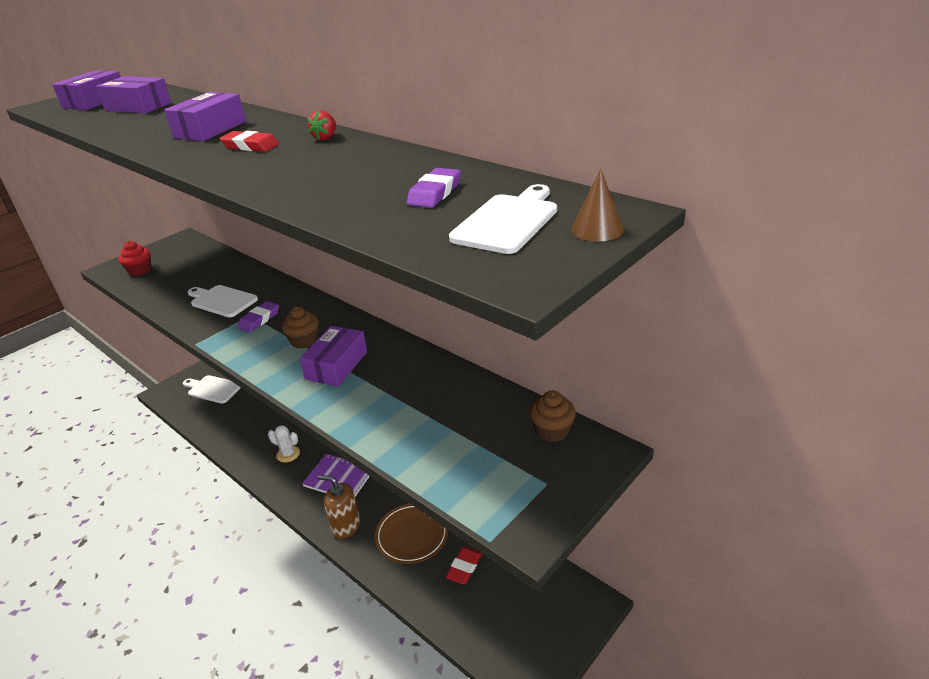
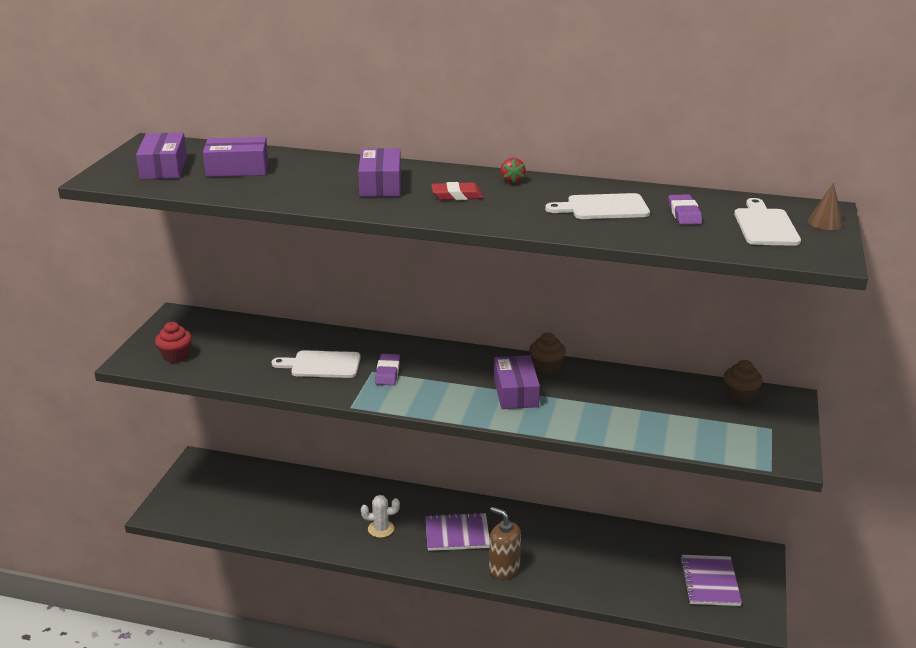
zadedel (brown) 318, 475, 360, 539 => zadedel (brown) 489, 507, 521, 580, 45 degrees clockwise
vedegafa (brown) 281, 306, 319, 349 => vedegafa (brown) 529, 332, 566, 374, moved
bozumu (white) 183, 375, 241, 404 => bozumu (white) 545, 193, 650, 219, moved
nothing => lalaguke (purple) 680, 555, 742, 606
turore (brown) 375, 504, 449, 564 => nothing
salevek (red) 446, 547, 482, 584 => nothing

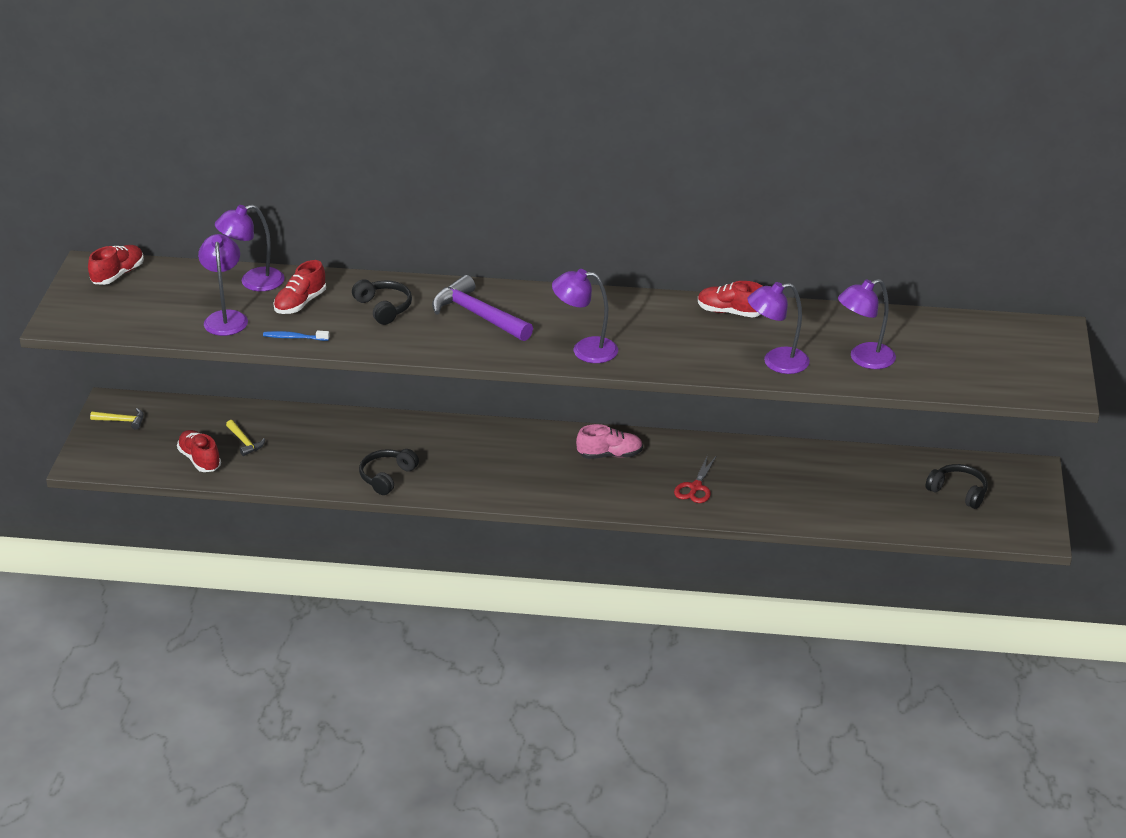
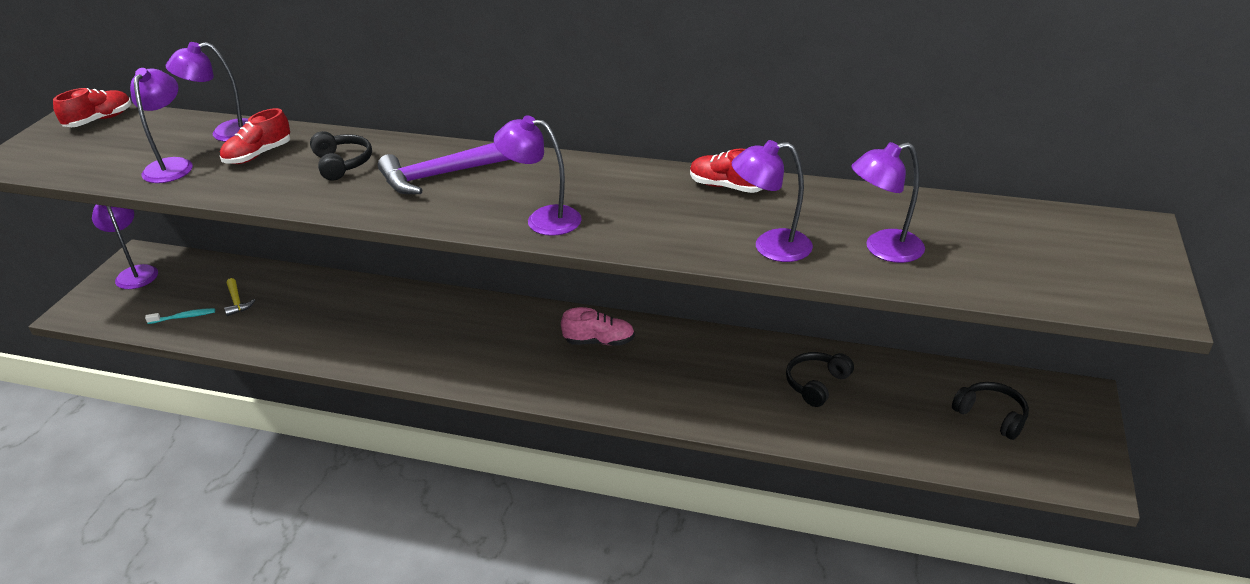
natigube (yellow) 90, 408, 144, 430 => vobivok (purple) 92, 205, 158, 289
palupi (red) 177, 430, 221, 472 => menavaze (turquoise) 145, 308, 215, 324
natigube (purple) 432, 275, 533, 341 => natigube (purple) 378, 143, 510, 194, 75 degrees counterclockwise
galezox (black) 359, 449, 419, 495 => galezox (black) 786, 352, 854, 407, moved
menavaze (blue) 263, 331, 330, 341 => nothing
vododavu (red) 674, 455, 716, 503 => nothing

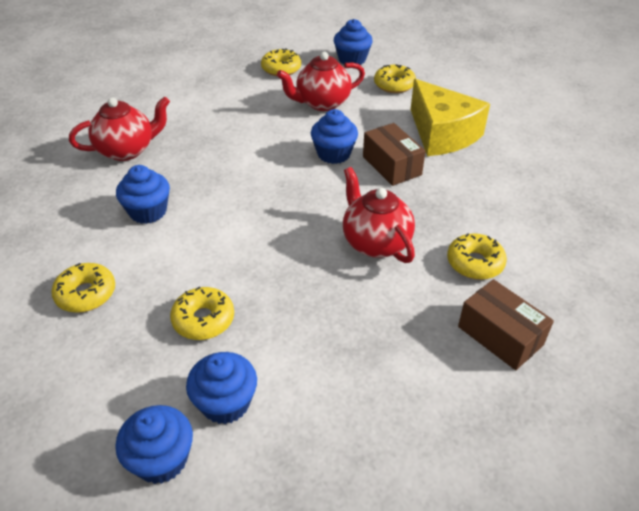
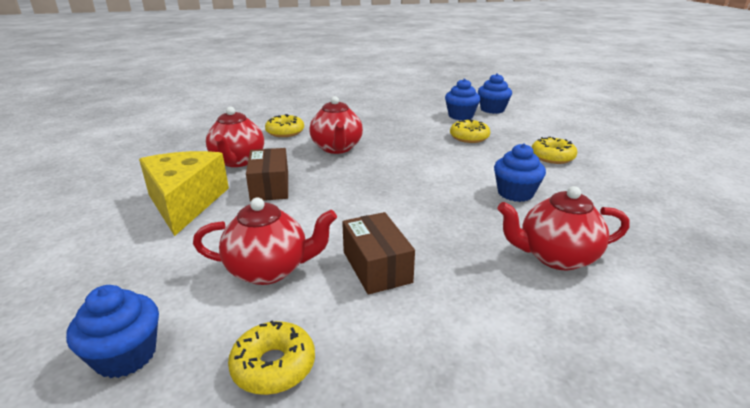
nothing => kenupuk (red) 206, 106, 264, 167
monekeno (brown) 458, 279, 554, 370 => monekeno (brown) 342, 212, 415, 294, moved
vedegafa (blue) 311, 109, 358, 164 => nothing
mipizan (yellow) 374, 64, 416, 93 => nothing

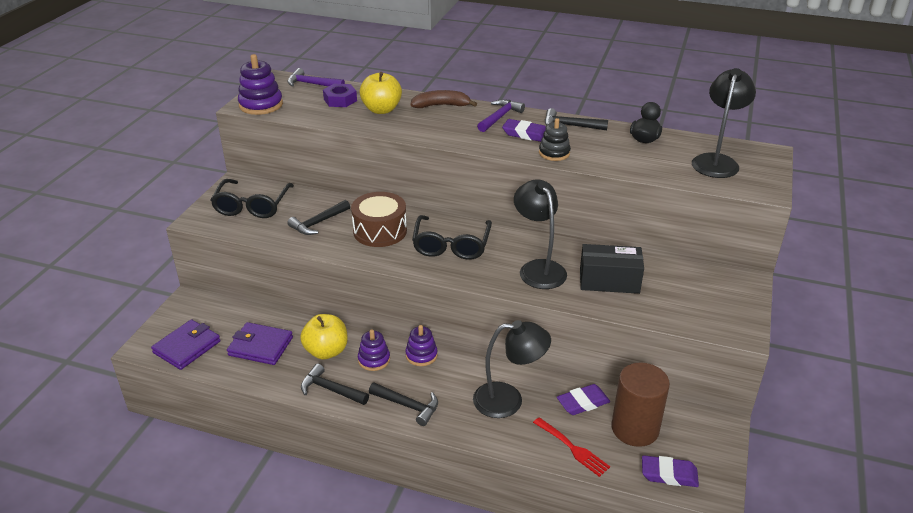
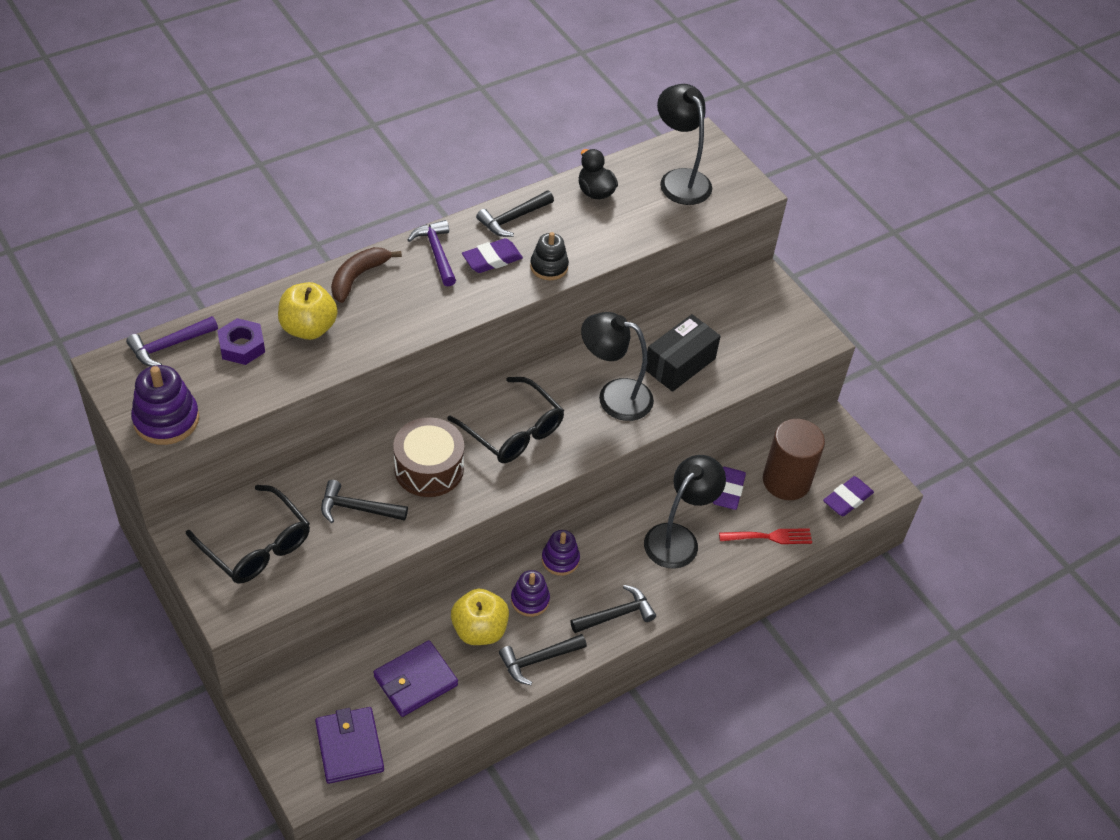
natigube (black) 287, 200, 350, 235 => natigube (black) 321, 480, 408, 523, 105 degrees clockwise

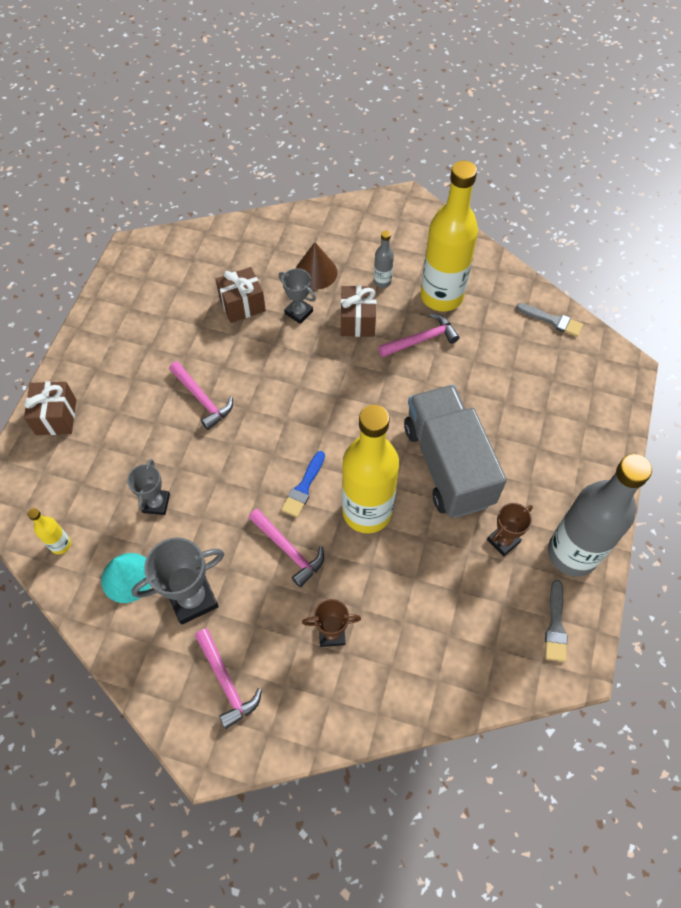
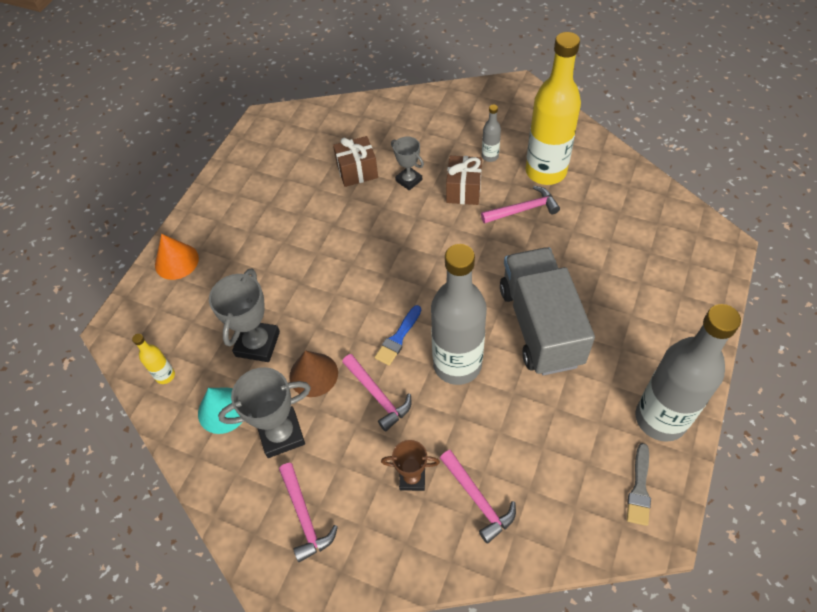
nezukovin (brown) 24, 382, 76, 435 => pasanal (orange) 155, 234, 199, 280
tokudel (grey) 127, 459, 170, 515 => tokudel (grey) 209, 269, 280, 362, x1.63
pasanal (brown) 296, 242, 338, 290 => pasanal (brown) 289, 350, 338, 397, moved
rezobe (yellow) 342, 405, 399, 533 => rezobe (grey) 431, 244, 487, 385
natigube (pink) 169, 361, 233, 430 => natigube (pink) 440, 450, 516, 544, moved
tokudel (brown) 487, 503, 533, 556 => nothing
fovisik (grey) 516, 303, 583, 337 => nothing

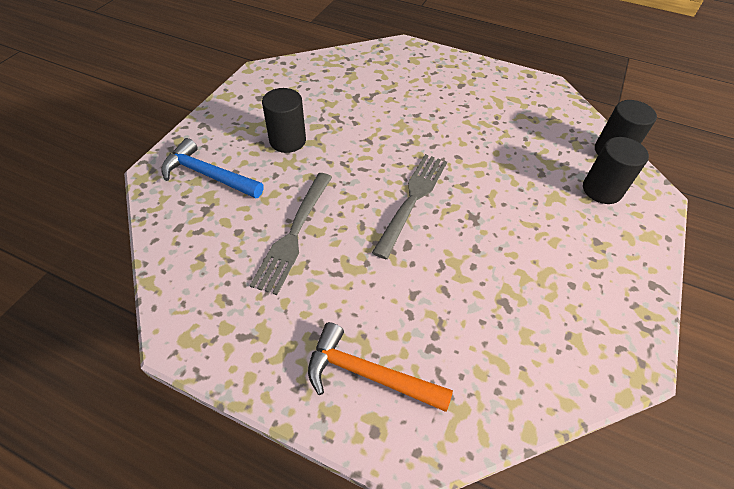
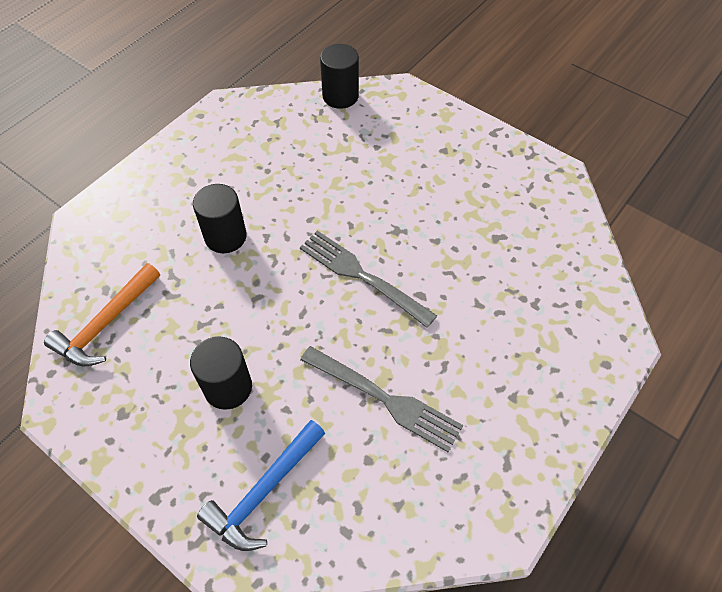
natigube (orange) 308, 322, 453, 412 => natigube (orange) 44, 263, 160, 367, moved
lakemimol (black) 583, 137, 649, 204 => lakemimol (black) 193, 184, 247, 253, moved

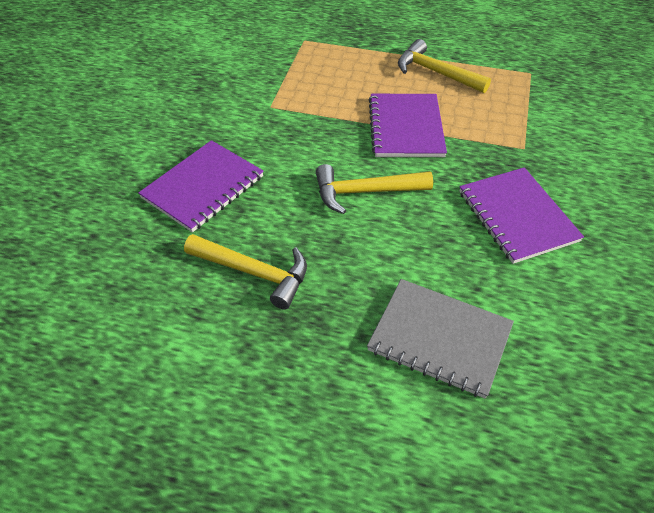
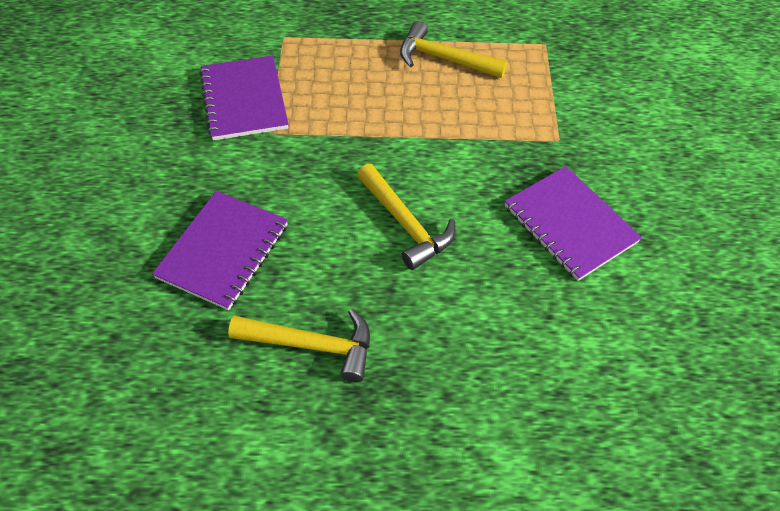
lalaguke (purple) 369, 94, 447, 157 => lalaguke (purple) 199, 56, 288, 141, moved
natigube (yellow) 316, 164, 433, 214 => natigube (yellow) 357, 164, 456, 270, 105 degrees counterclockwise
lalaguke (grey) 367, 279, 514, 398 => nothing

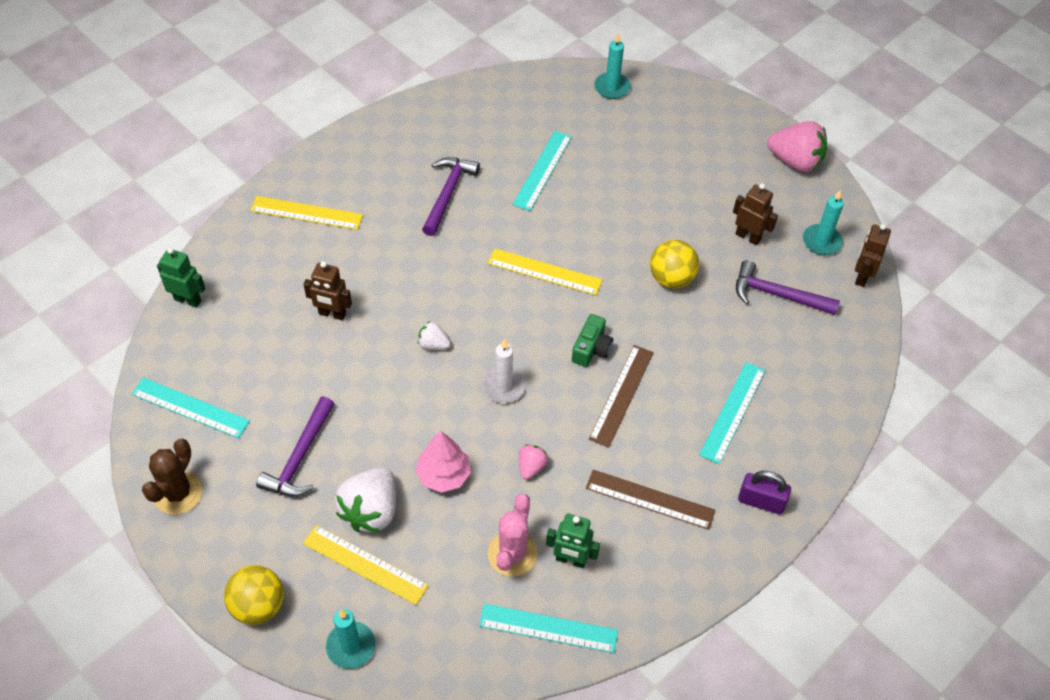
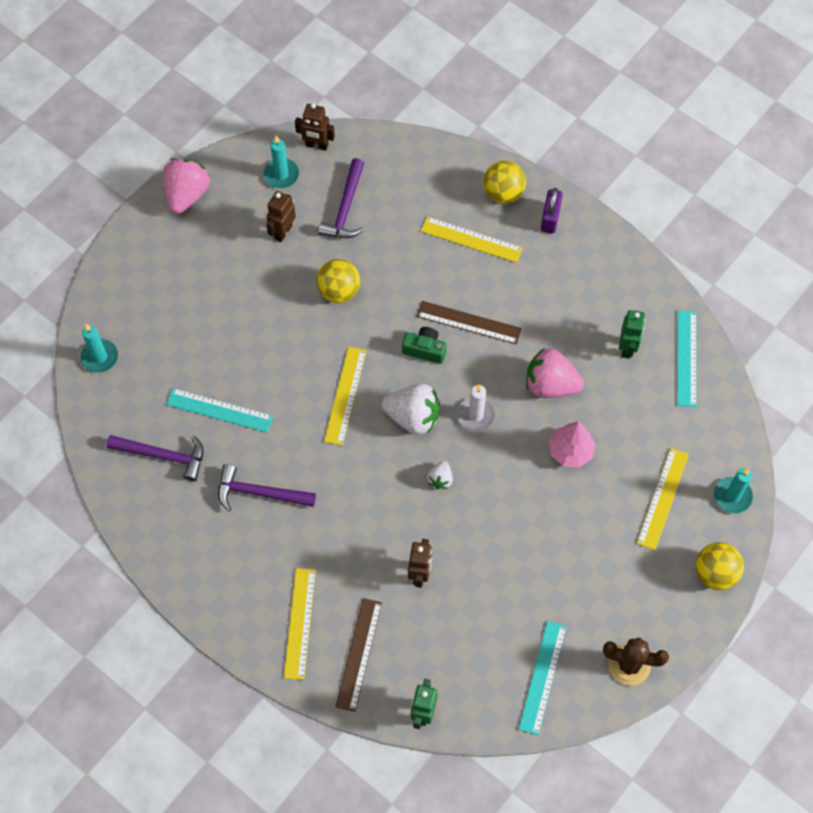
natigube (purple) 256, 396, 334, 497 => natigube (purple) 107, 435, 204, 481, moved
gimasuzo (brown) 586, 470, 715, 530 => gimasuzo (brown) 335, 598, 382, 712, moved
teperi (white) 335, 467, 396, 532 => teperi (white) 381, 384, 440, 434, moved
gimasuzo (turquoise) 699, 362, 766, 464 => gimasuzo (yellow) 421, 217, 523, 263
nothing => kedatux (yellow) 484, 161, 526, 204
teperi (pink) 519, 444, 548, 479 => teperi (pink) 526, 348, 584, 398, x1.99
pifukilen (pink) 488, 494, 538, 577 => nothing

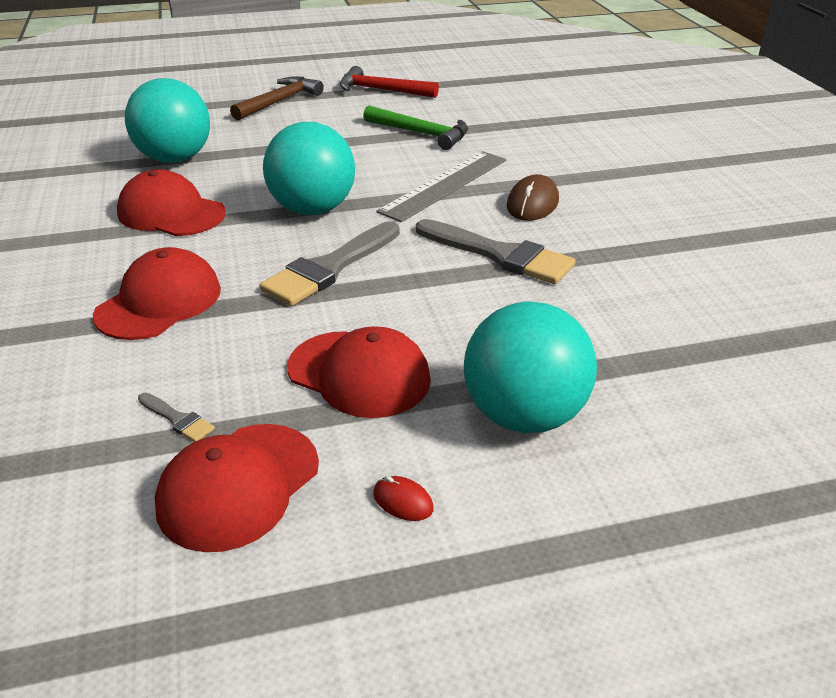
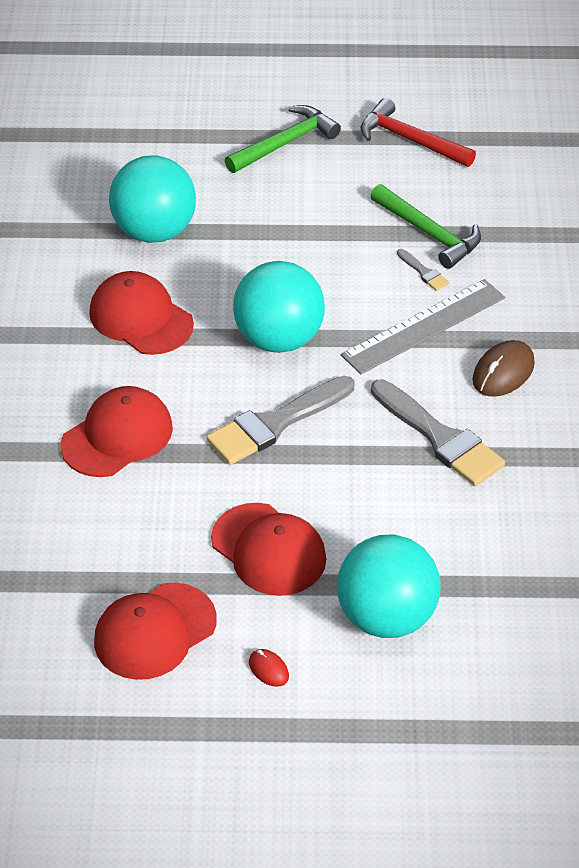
natigube (brown) 230, 76, 324, 121 => natigube (green) 225, 105, 341, 173
fovisik (grey) 138, 393, 215, 442 => fovisik (grey) 397, 249, 449, 291, moved

